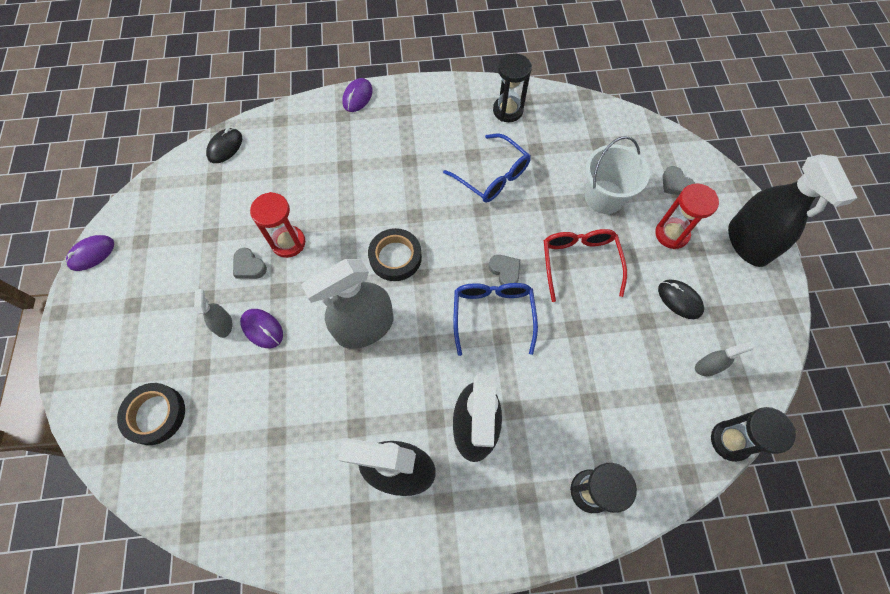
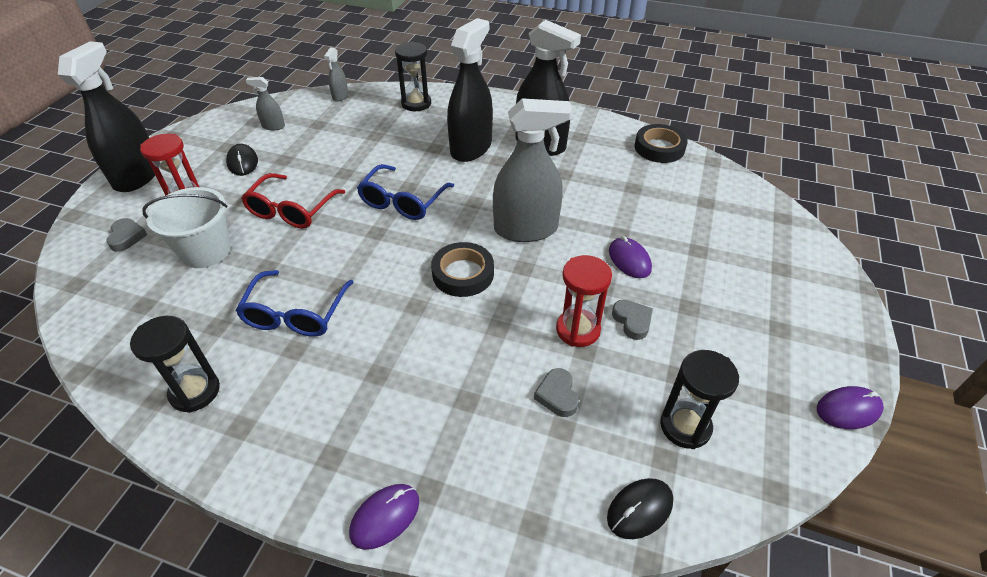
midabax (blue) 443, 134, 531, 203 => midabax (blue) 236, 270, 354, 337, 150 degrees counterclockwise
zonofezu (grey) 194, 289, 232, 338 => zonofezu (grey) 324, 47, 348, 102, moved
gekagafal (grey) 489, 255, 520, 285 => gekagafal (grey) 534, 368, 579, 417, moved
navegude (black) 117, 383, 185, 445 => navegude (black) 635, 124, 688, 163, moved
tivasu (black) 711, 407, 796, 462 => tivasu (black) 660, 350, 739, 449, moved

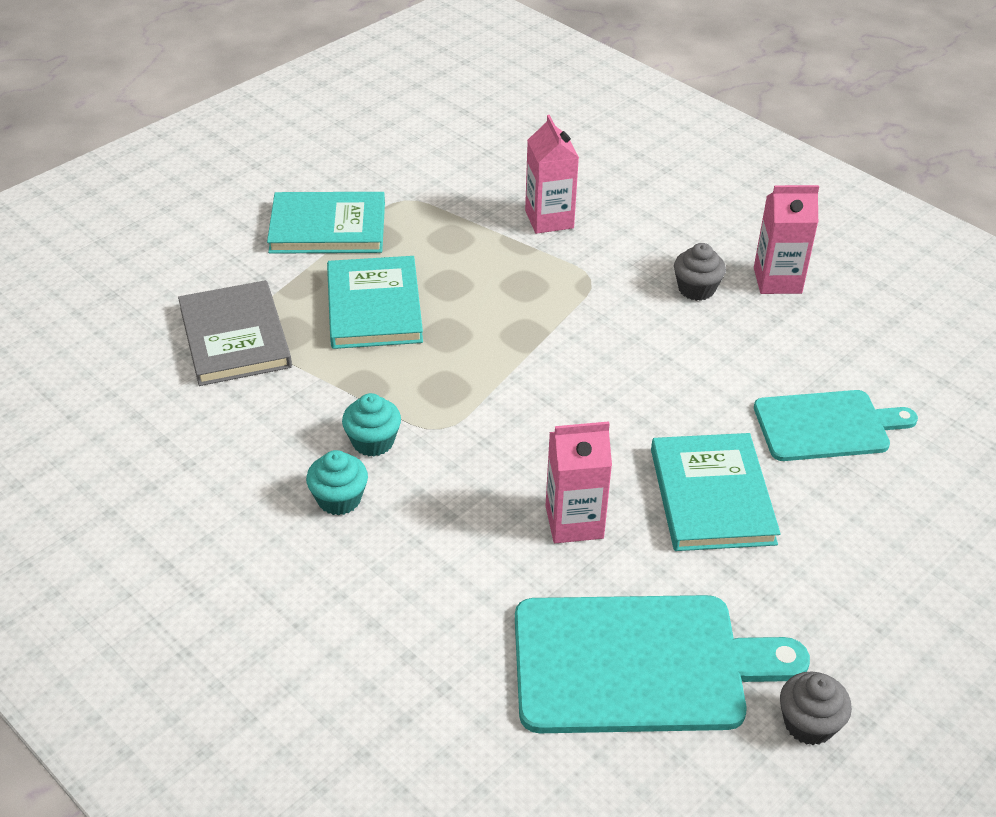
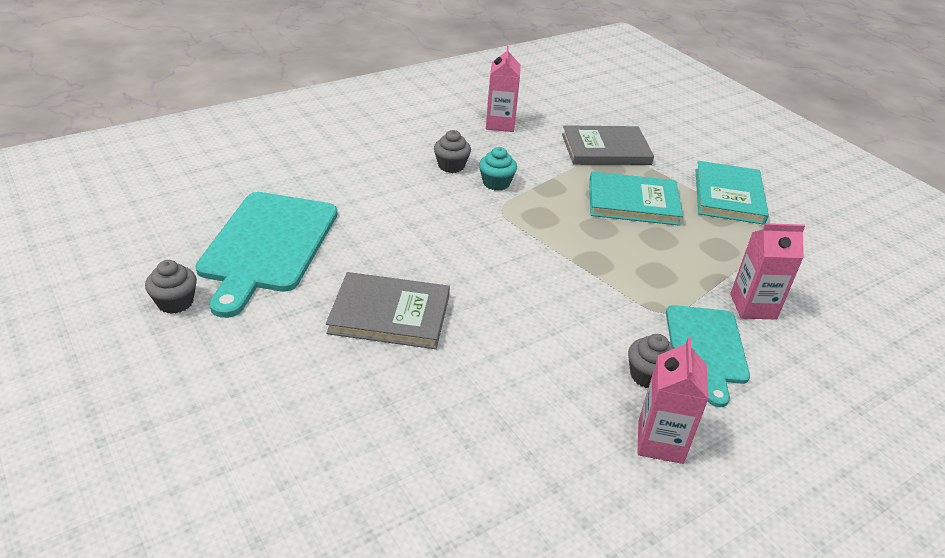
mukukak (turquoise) 651, 433, 781, 551 => mukukak (grey) 326, 272, 450, 349
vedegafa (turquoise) 306, 450, 368, 515 => vedegafa (grey) 434, 130, 471, 173
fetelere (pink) 546, 421, 612, 543 => fetelere (pink) 486, 46, 521, 132, moved
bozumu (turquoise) 754, 390, 918, 461 => bozumu (turquoise) 666, 305, 750, 407, moved

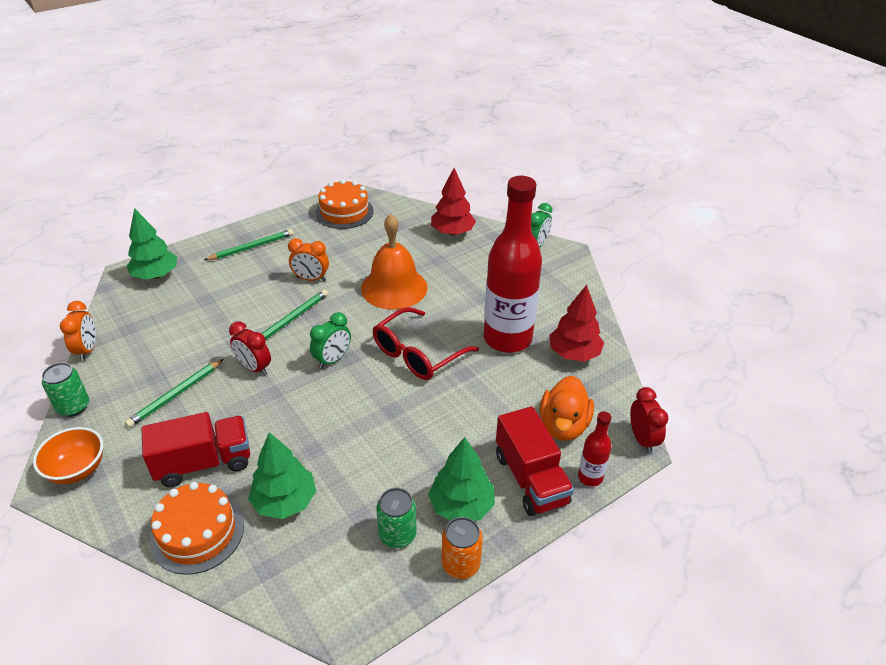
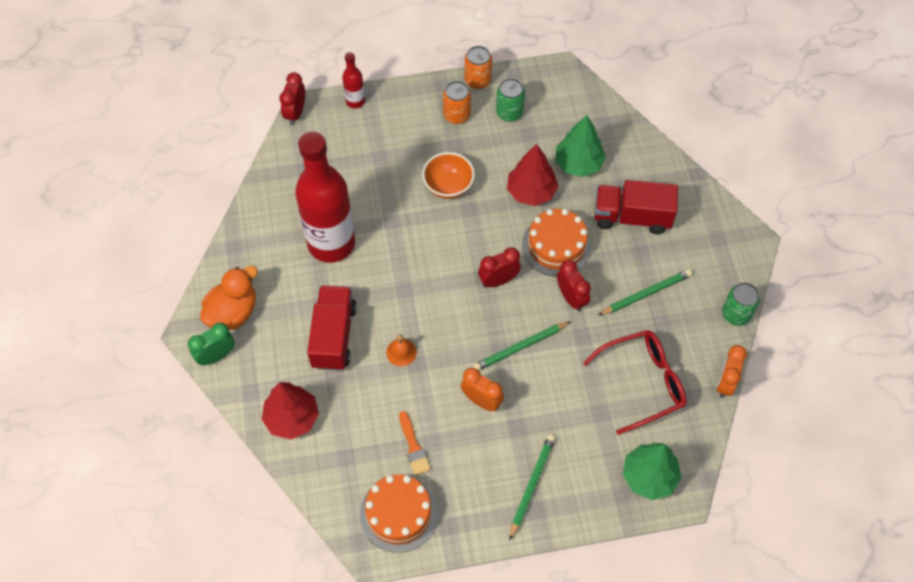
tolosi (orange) 540, 376, 594, 441 => tolosi (orange) 200, 266, 258, 330, moved
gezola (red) 496, 406, 574, 516 => gezola (red) 307, 285, 357, 371, moved
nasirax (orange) 361, 214, 427, 310 => nasirax (orange) 386, 334, 417, 366, x0.41
nothing => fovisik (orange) 399, 411, 431, 475
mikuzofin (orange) 33, 427, 103, 484 => mikuzofin (orange) 422, 152, 475, 199, moved
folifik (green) 428, 437, 495, 521 => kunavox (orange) 443, 81, 471, 124
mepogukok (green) 310, 312, 351, 369 => mepogukok (red) 478, 247, 521, 287
folifik (red) 549, 285, 604, 362 => folifik (red) 507, 144, 558, 206, moved
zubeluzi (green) 204, 229, 294, 260 => zubeluzi (green) 509, 434, 555, 540, 120 degrees clockwise
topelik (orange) 150, 482, 244, 575 => topelik (orange) 522, 209, 592, 277, moved
midabax (red) 373, 307, 479, 380 => midabax (red) 583, 330, 687, 435, moved

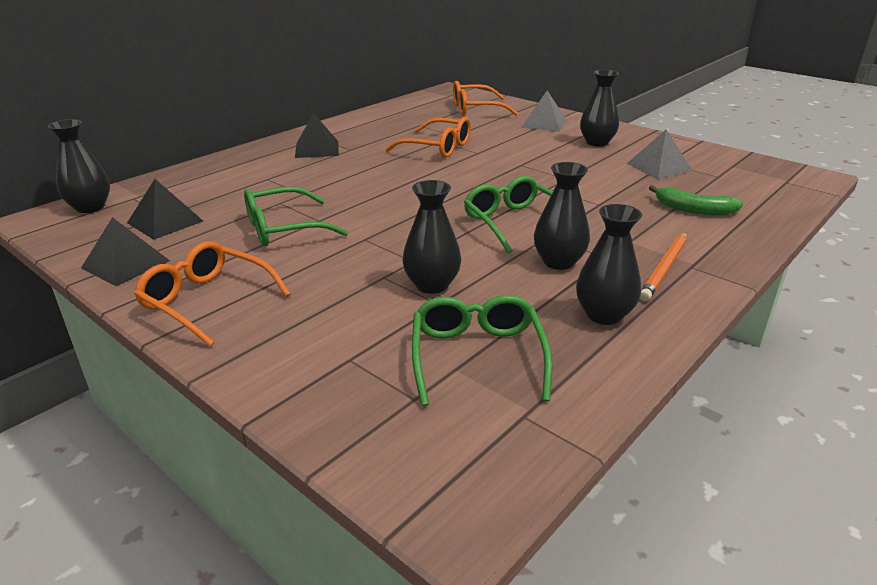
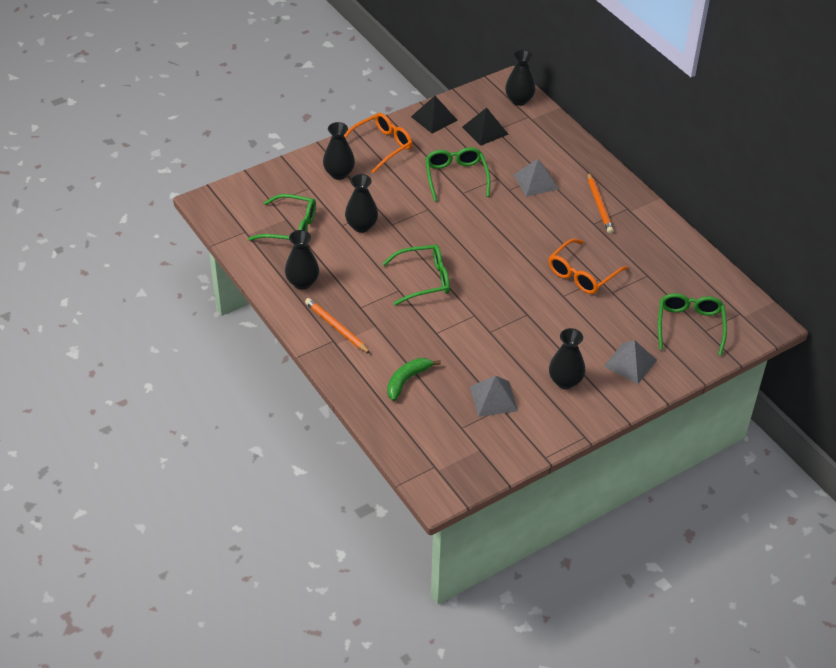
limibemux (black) 534, 162, 590, 270 => limibemux (black) 323, 122, 355, 180, moved
nothing => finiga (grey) 513, 159, 558, 197
finiga (black) 295, 113, 339, 158 => zubeluzi (orange) 588, 172, 614, 234
midabax (orange) 453, 81, 518, 116 => midabax (green) 658, 293, 727, 356

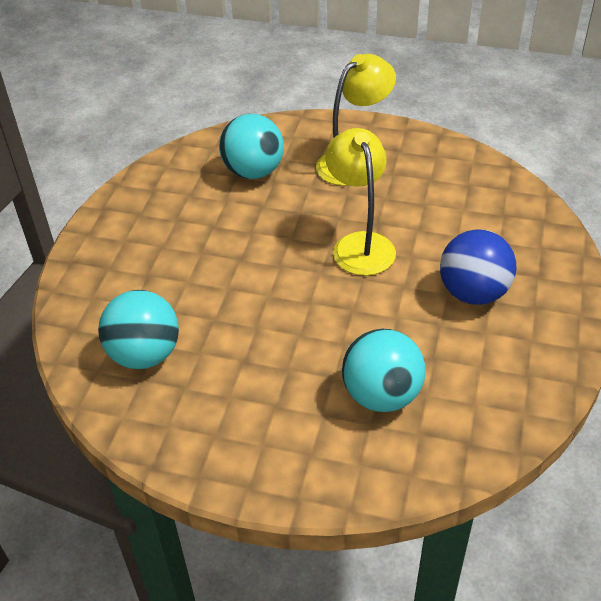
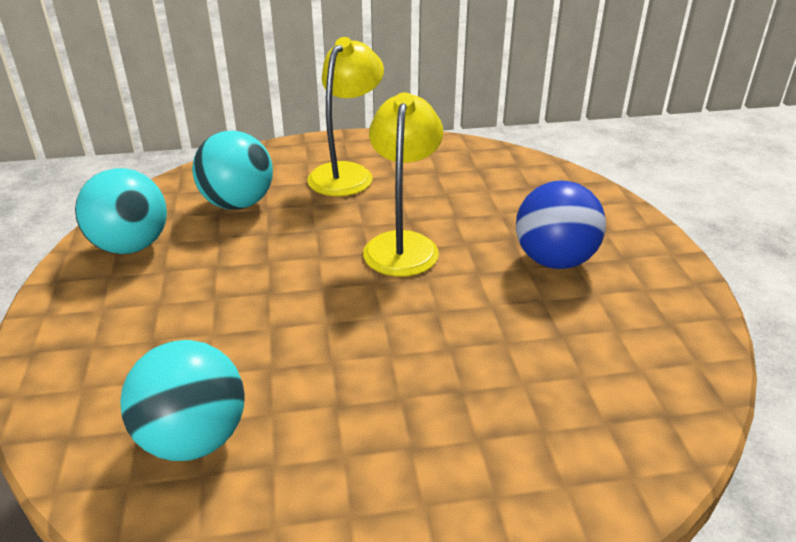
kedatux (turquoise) 342, 329, 426, 412 => kedatux (turquoise) 75, 168, 167, 254, moved
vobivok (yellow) 325, 128, 396, 276 => vobivok (yellow) 363, 92, 443, 276, 45 degrees clockwise

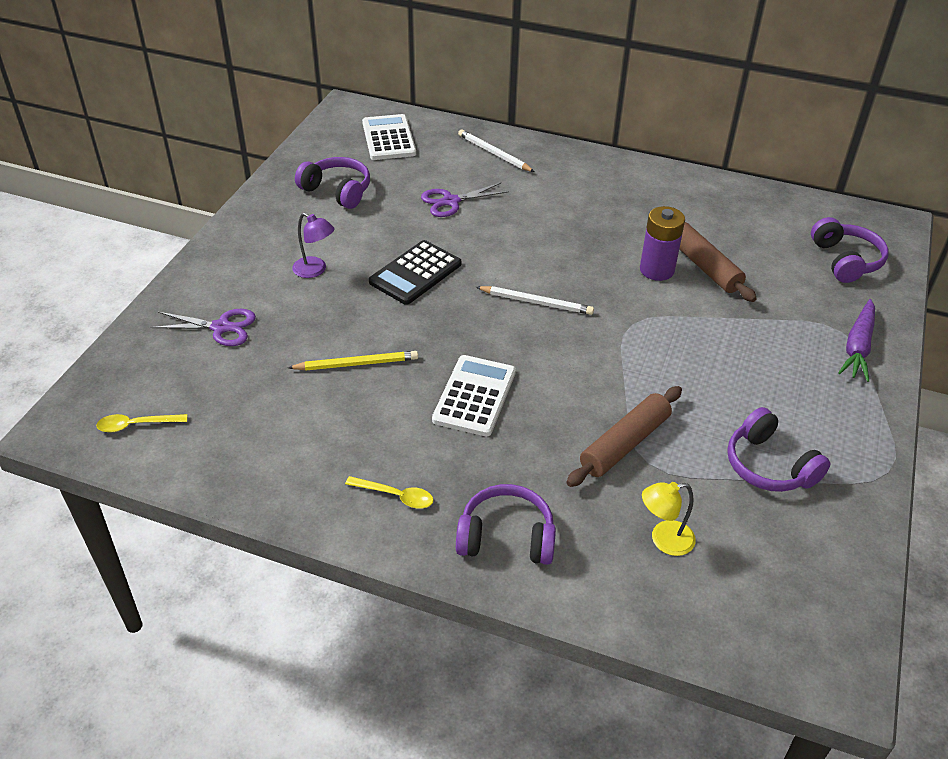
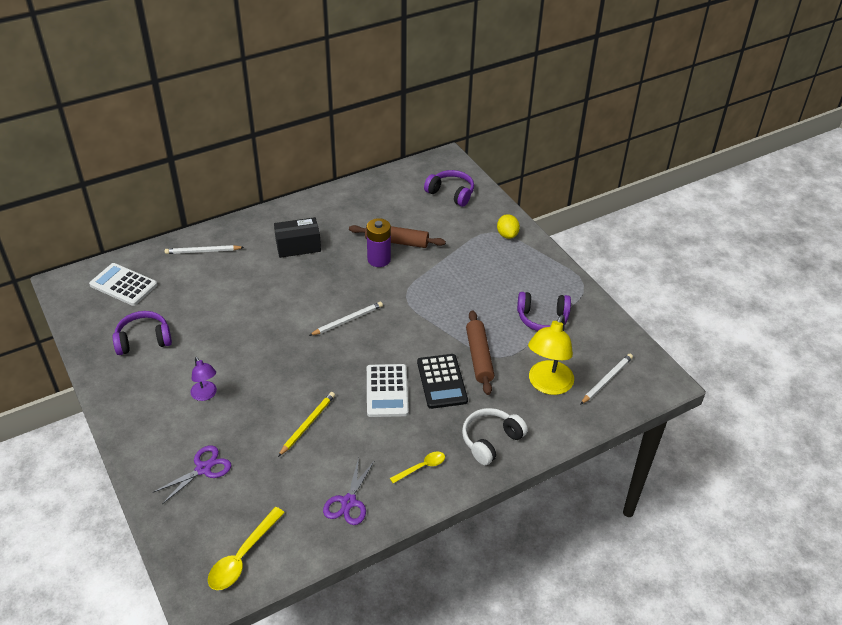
vobivok (purple) 292, 213, 334, 278 => vobivok (purple) 191, 357, 217, 401, 75 degrees clockwise
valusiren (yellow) 96, 414, 187, 432 => valusiren (yellow) 208, 507, 285, 590, x1.63
nothing => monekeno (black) 274, 217, 321, 258
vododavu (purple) 421, 183, 509, 217 => vododavu (purple) 323, 457, 375, 525, moved
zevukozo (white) 432, 355, 516, 436 => zevukozo (white) 367, 364, 409, 417, 150 degrees counterclockwise
zevukozo (black) 369, 240, 461, 305 => zevukozo (black) 417, 354, 468, 409, moved
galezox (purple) 456, 484, 556, 565 => galezox (white) 462, 408, 528, 465
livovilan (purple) 838, 299, 875, 382 => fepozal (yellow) 497, 214, 520, 239
vobivok (yellow) 642, 482, 696, 556 => vobivok (yellow) 528, 315, 574, 395, x1.79
nothing => zubeluzi (white) 580, 354, 633, 405

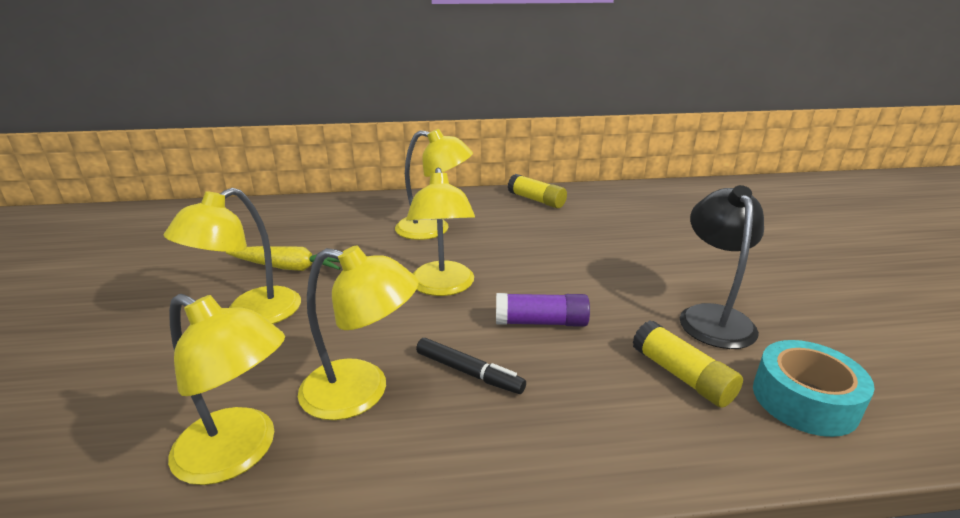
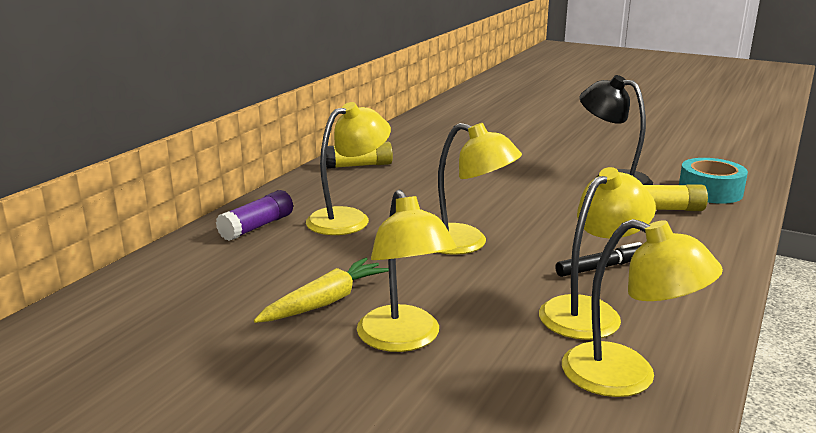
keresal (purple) 496, 293, 590, 327 => keresal (purple) 216, 190, 293, 241, moved
vobivok (yellow) 168, 294, 285, 485 => vobivok (yellow) 562, 219, 723, 397, 60 degrees clockwise

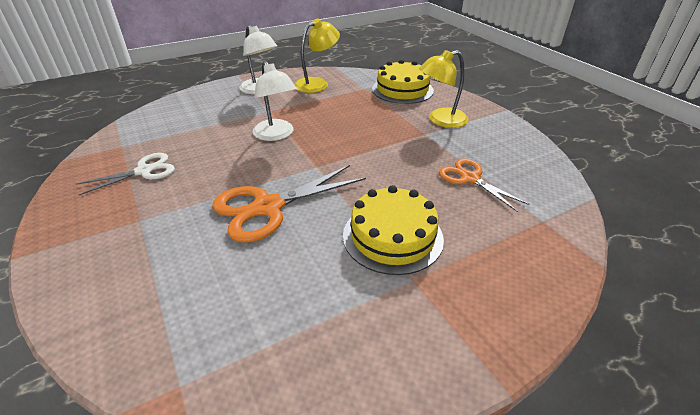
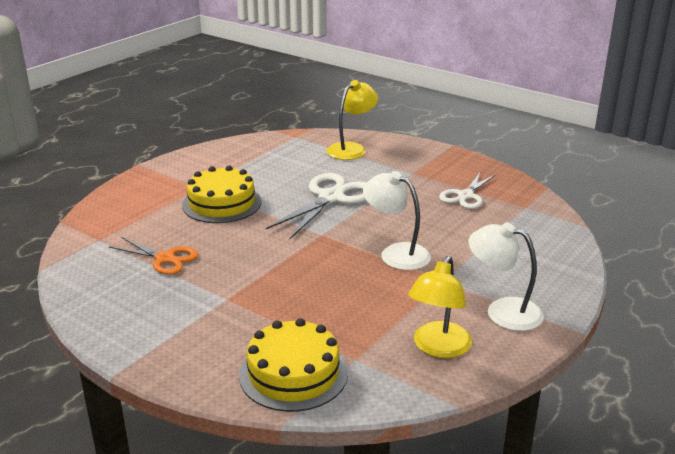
vododavu (orange) 212, 165, 366, 243 => vododavu (white) 265, 173, 366, 239
vobivok (yellow) 419, 50, 468, 128 => vobivok (yellow) 327, 80, 378, 160, moved

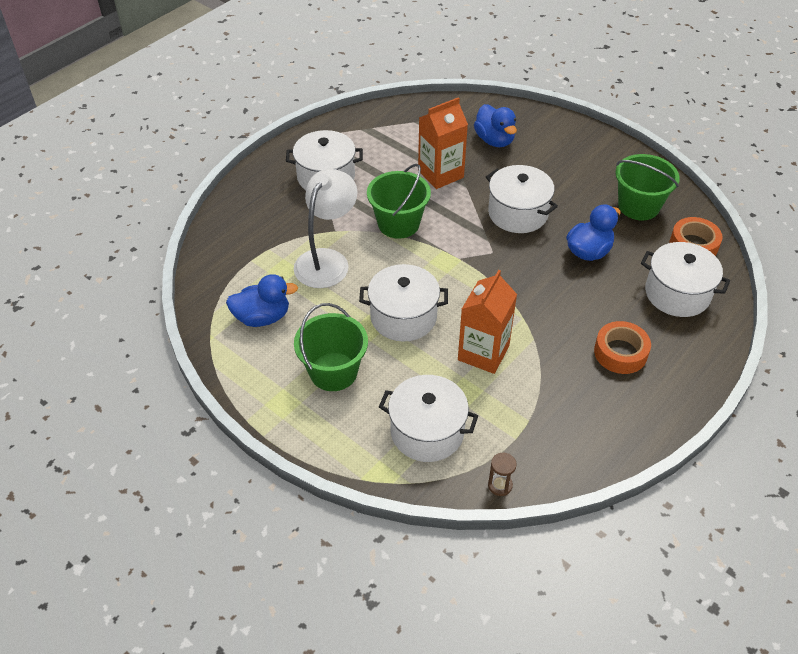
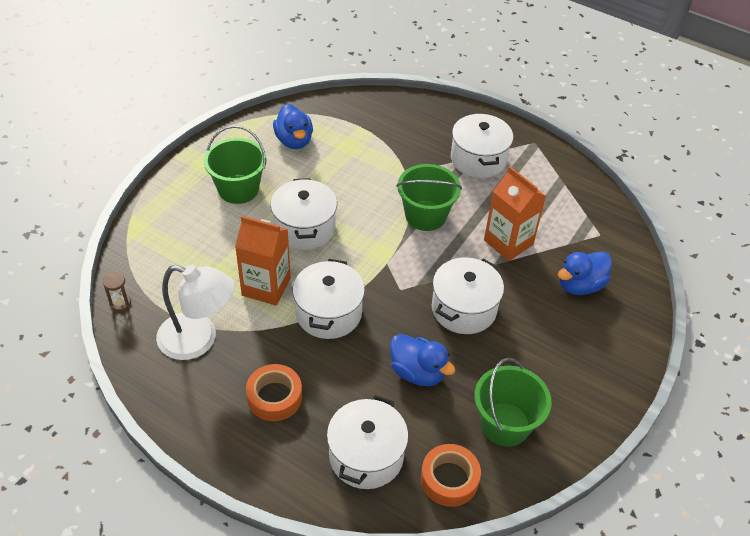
vobivok (white) 294, 169, 357, 288 => vobivok (white) 156, 265, 235, 360, moved
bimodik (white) 379, 375, 478, 462 => bimodik (white) 292, 259, 365, 339, moved

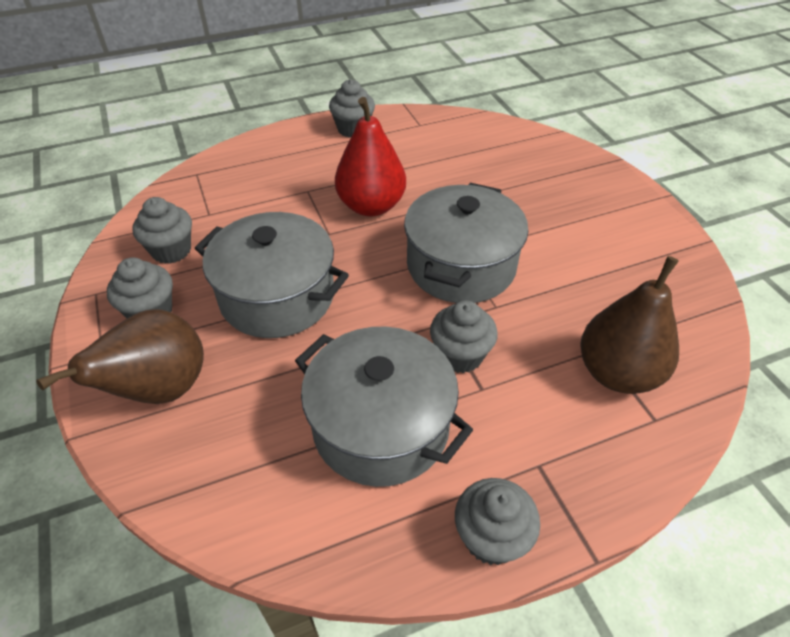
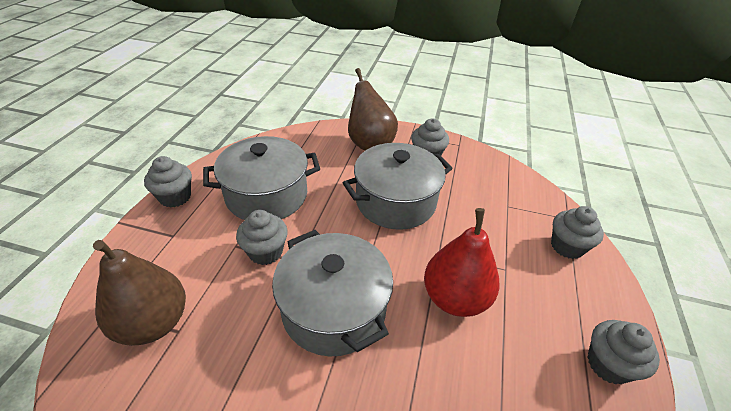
vedegafa (grey) 132, 197, 192, 264 => vedegafa (grey) 551, 206, 604, 259, moved

